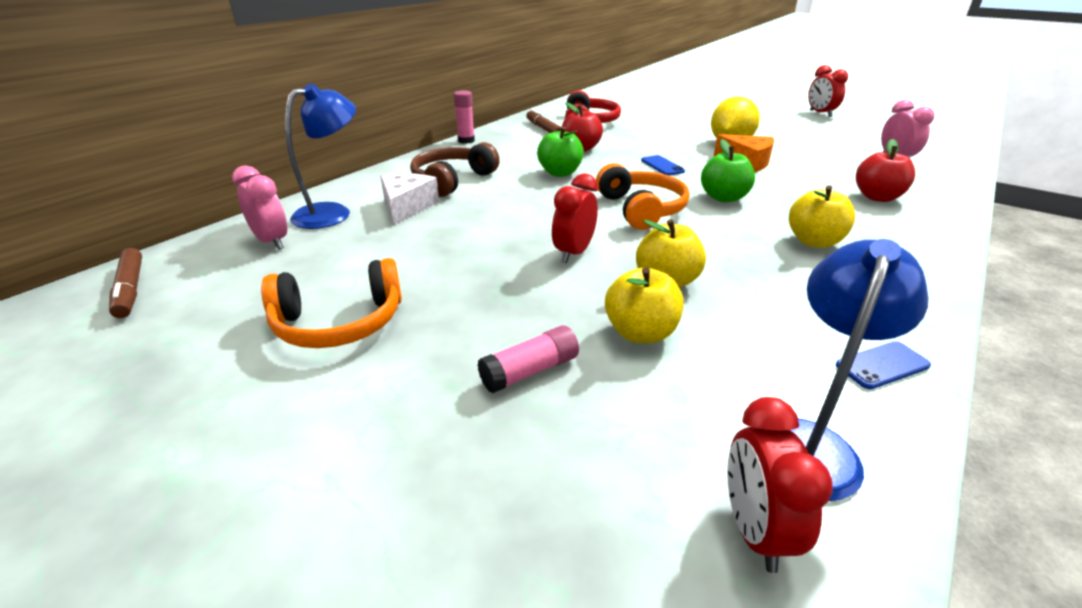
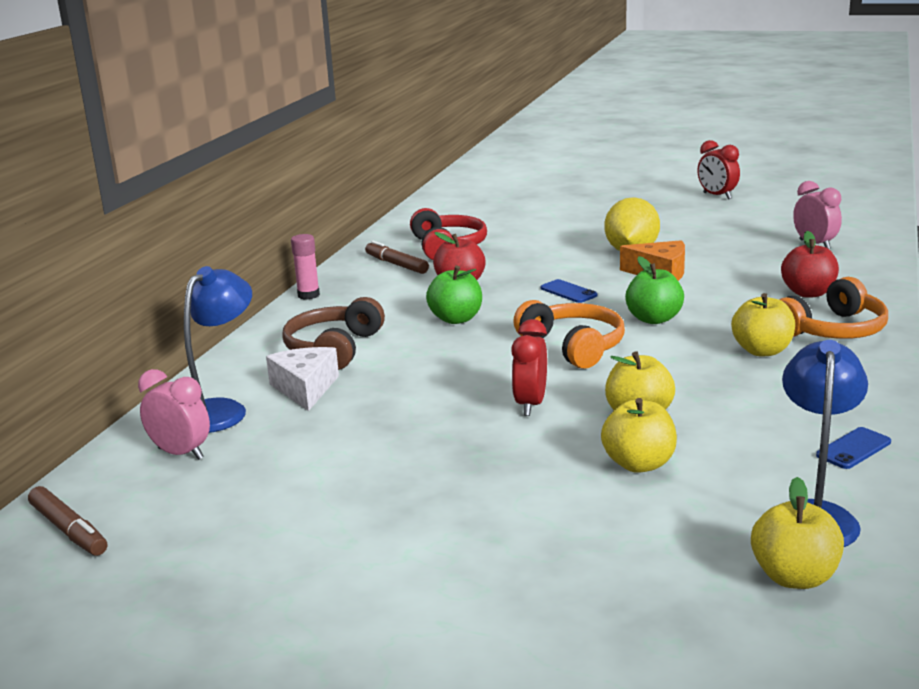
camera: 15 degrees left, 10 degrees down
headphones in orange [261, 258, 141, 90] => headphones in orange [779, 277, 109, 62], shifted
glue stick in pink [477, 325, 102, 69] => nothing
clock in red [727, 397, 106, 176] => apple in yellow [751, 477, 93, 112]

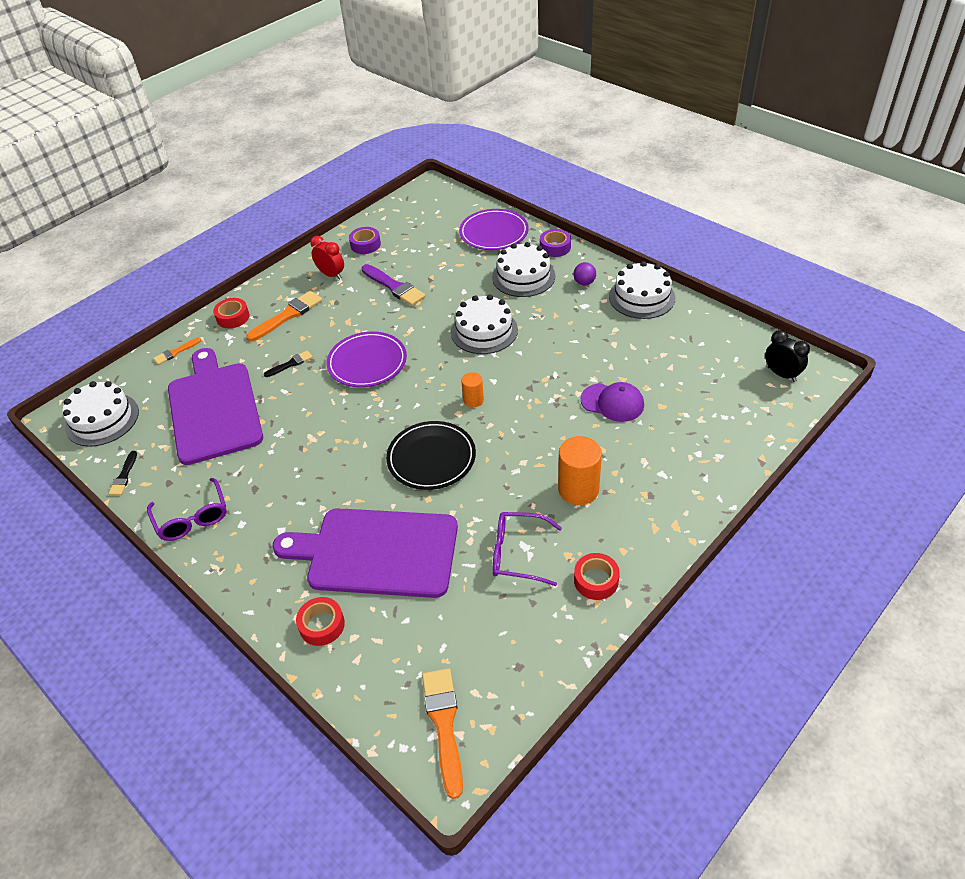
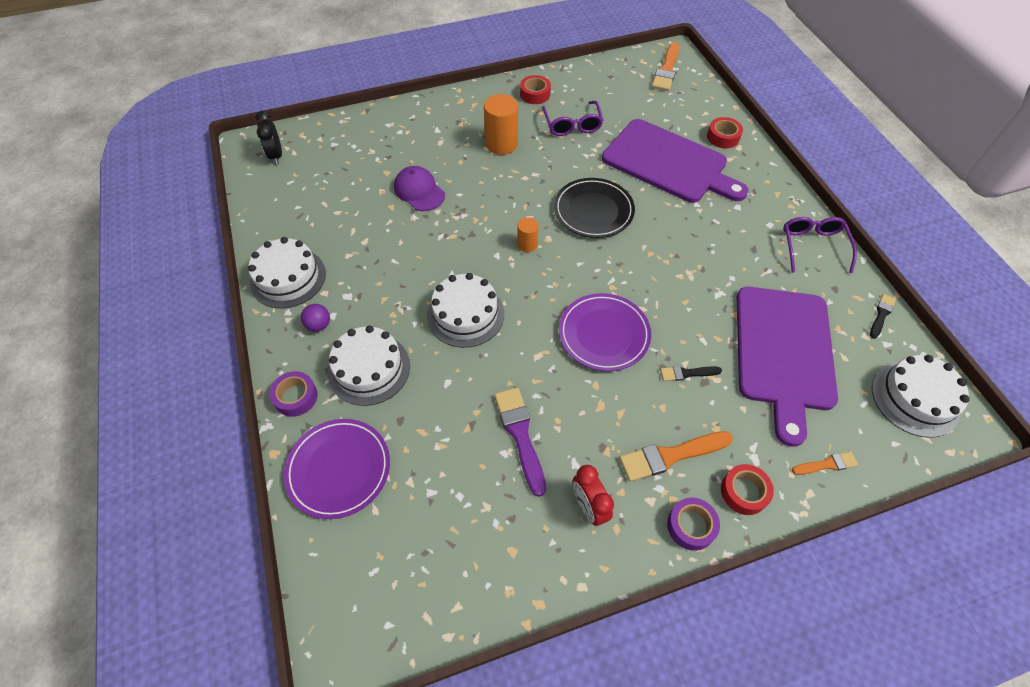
camera: 155 degrees left, 10 degrees up
tape in purple [349, 227, 32, 27] => tape in purple [667, 498, 53, 53], shifted
glasses in purple [493, 512, 69, 74] => glasses in purple [542, 101, 61, 35], 45 degrees clockwise

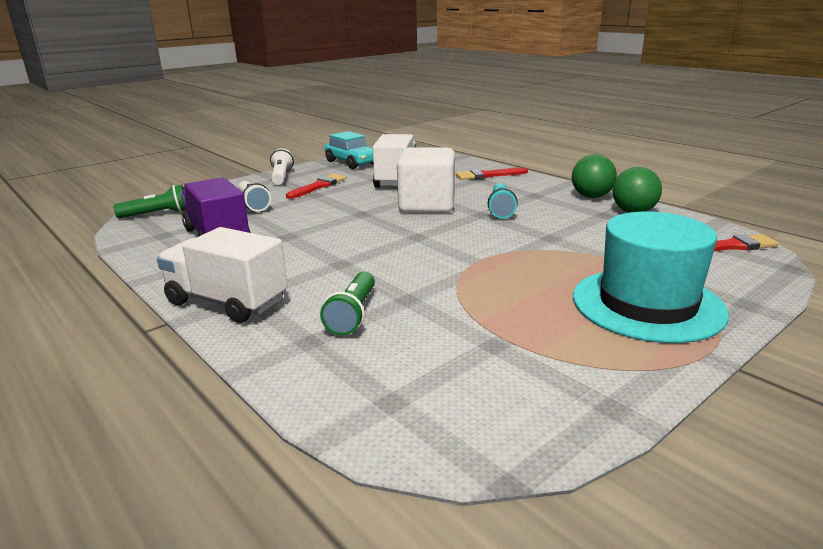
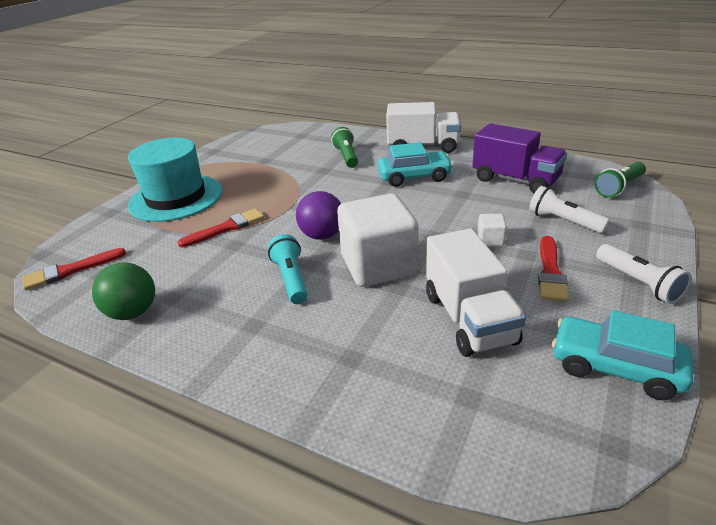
camera: 160 degrees right, 10 degrees up
brush in red [456, 168, 72, 12] => brush in red [177, 208, 87, 39], shifted
ball in green [572, 154, 45, 44] => nothing
nothing => ball in purple [296, 191, 45, 49]
nothing => car in turquoise [378, 142, 75, 45]
nothing => cube in white [477, 214, 30, 32]

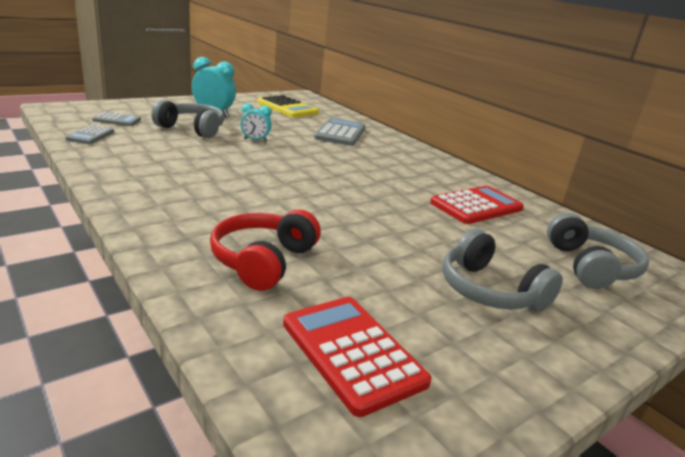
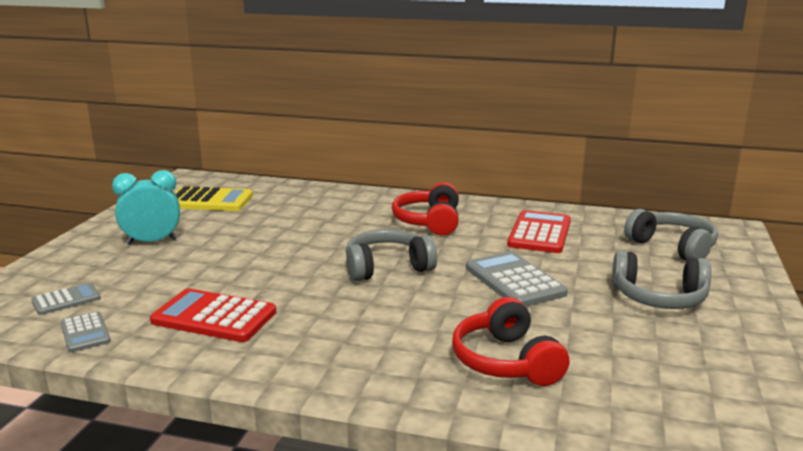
camera: 35 degrees left, 5 degrees down
headphones in grey [151, 100, 73, 38] => headphones in grey [346, 230, 91, 51], shifted
clock in turquoise [241, 103, 31, 39] => nothing
calculator in red [283, 297, 149, 120] => calculator in red [150, 289, 126, 53], shifted
calculator in grey [314, 118, 51, 28] => calculator in grey [466, 251, 102, 56], shifted
nothing => headphones in red [392, 182, 67, 53]

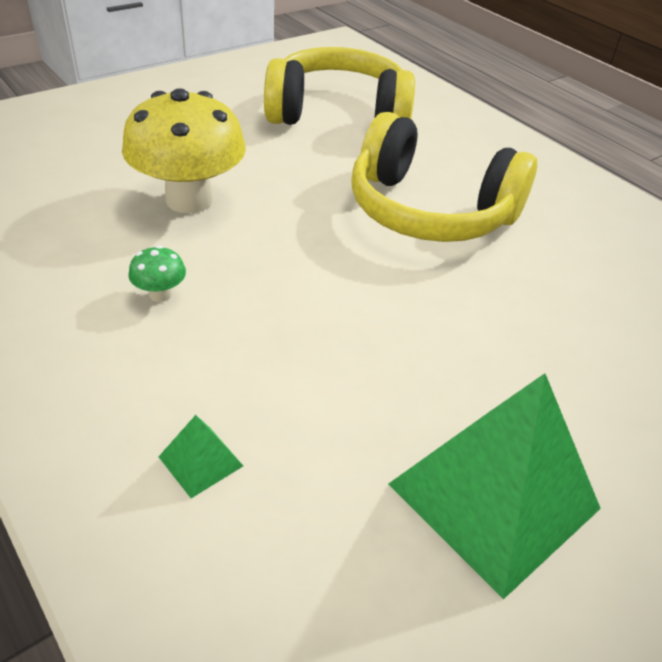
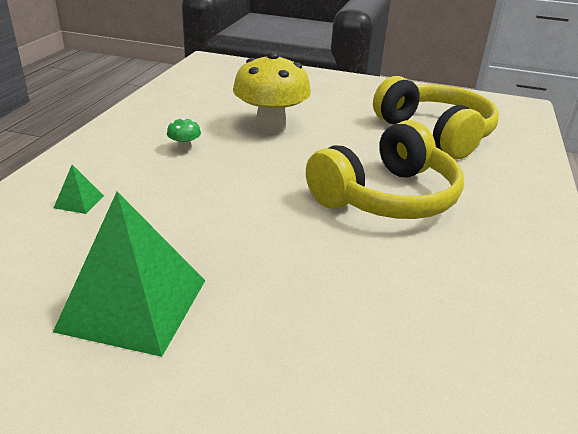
camera: 55 degrees right, 10 degrees down
headphones in yellow [351, 112, 186, 130] => headphones in yellow [306, 120, 158, 99], 120 degrees counterclockwise

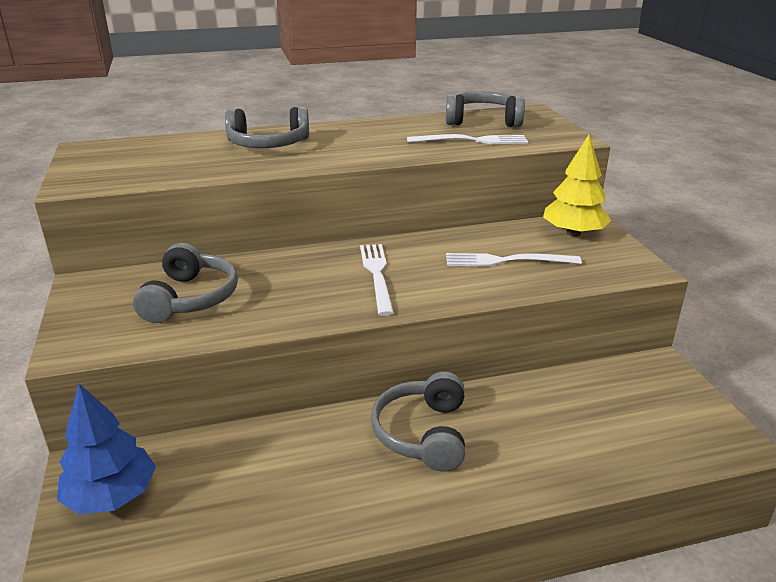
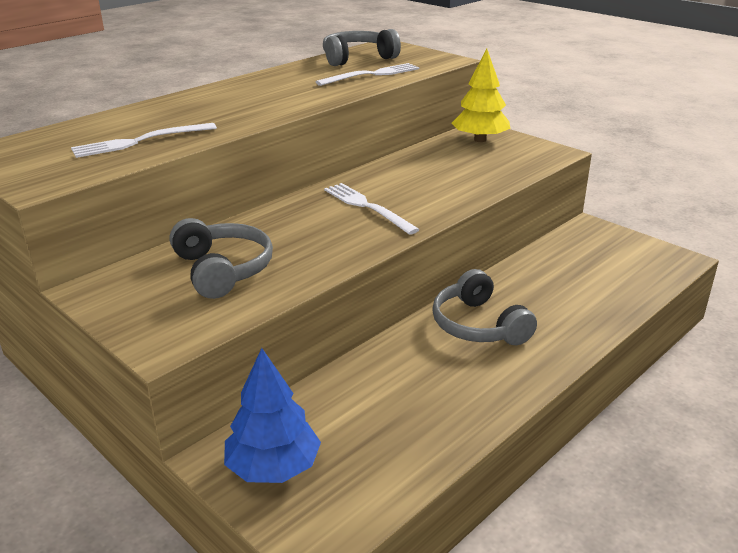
camera: 30 degrees left, 0 degrees up
headphones in grey [225, 107, 84, 41] => nothing
fork in white [446, 253, 136, 14] => fork in white [71, 123, 146, 35], shifted

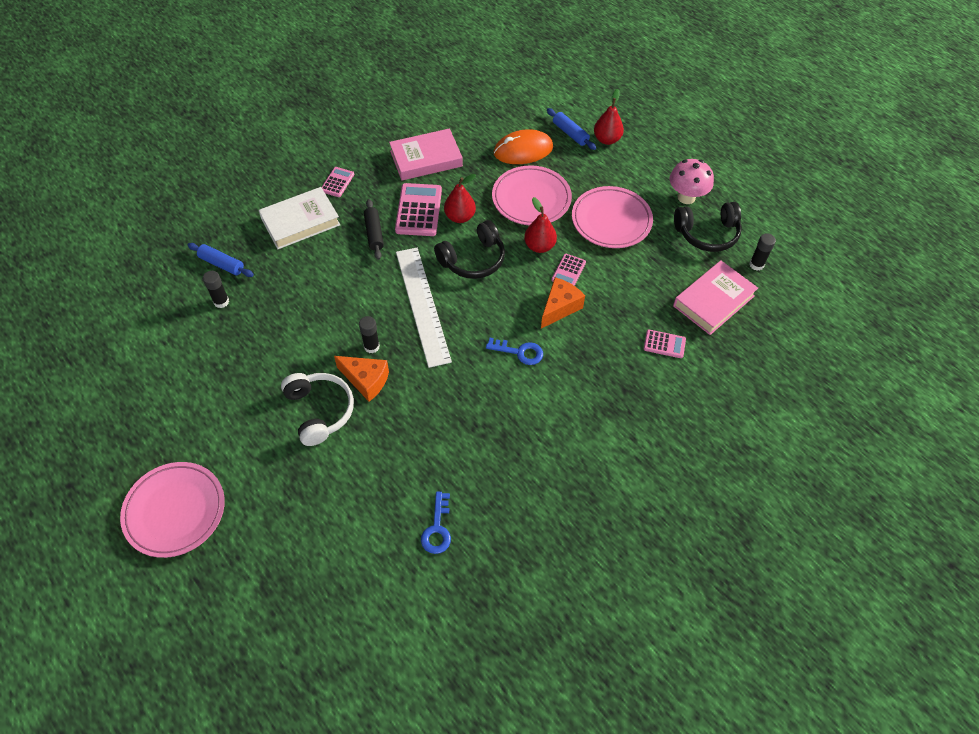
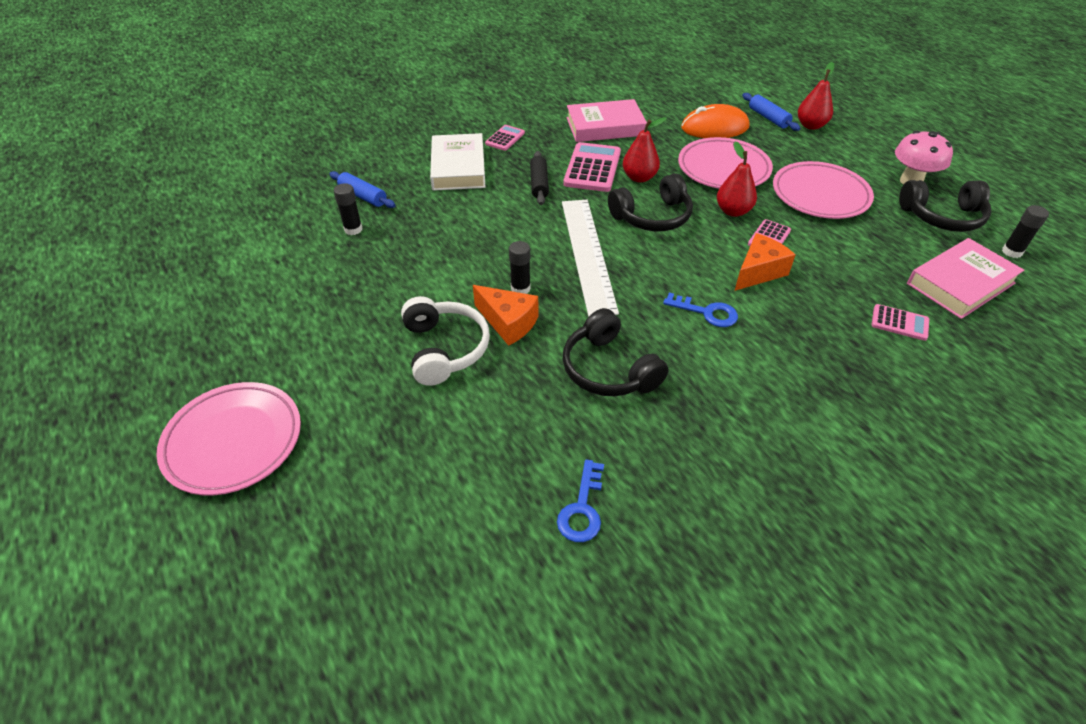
camera: 10 degrees right, 10 degrees down
book in white [259, 187, 81, 62] => book in white [430, 133, 55, 58], 75 degrees counterclockwise
nothing => headphones in black [563, 308, 106, 88]

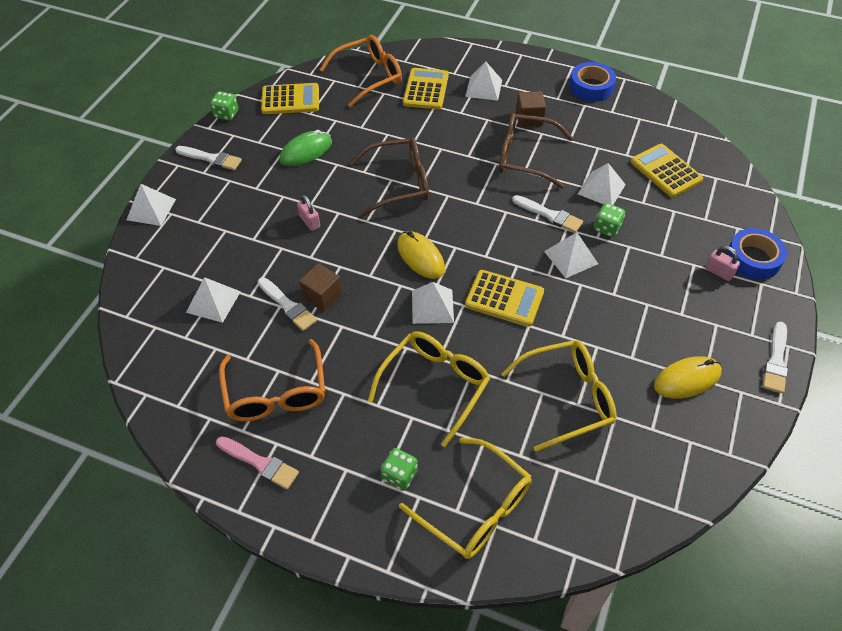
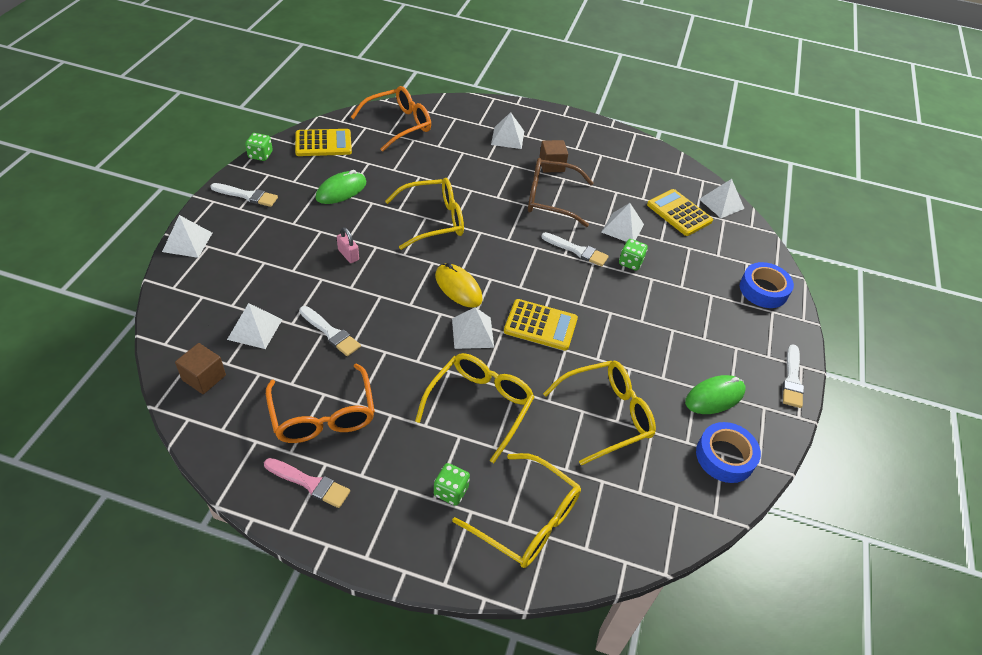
camera: 10 degrees left, 5 degrees down
cube in brown [299, 263, 43, 49] => cube in brown [175, 343, 51, 51], shifted
glasses in brown [350, 137, 79, 79] => glasses in yellow [385, 178, 79, 72]
calculator in yellow [403, 68, 46, 41] => nothing
pyramid in white [544, 232, 54, 46] => pyramid in white [699, 179, 46, 39], shifted
tape in blue [569, 62, 47, 40] => tape in blue [696, 422, 65, 61], shifted
mouse in yellow [654, 356, 68, 43] => mouse in green [685, 375, 60, 39]
padlock in pink [705, 246, 35, 35] => nothing

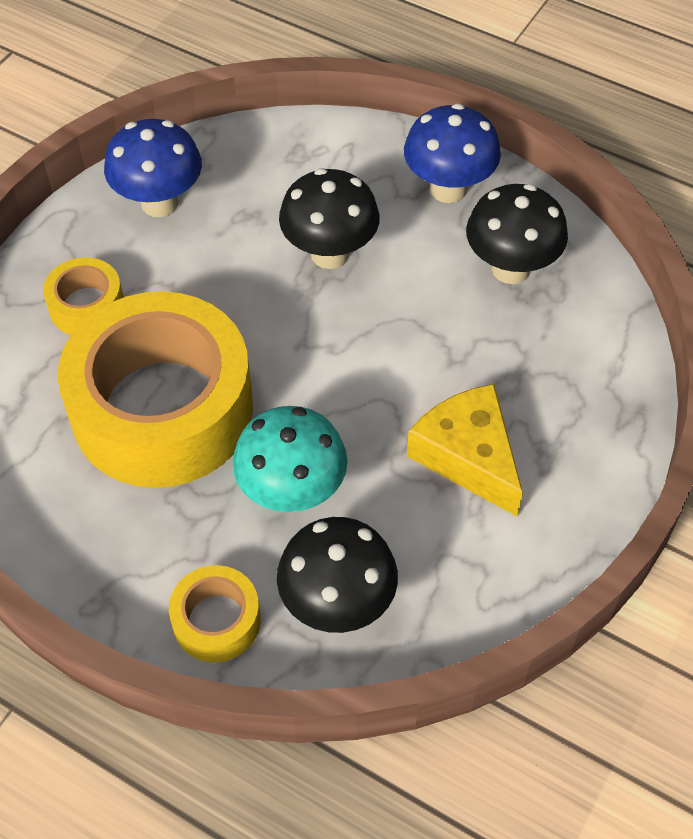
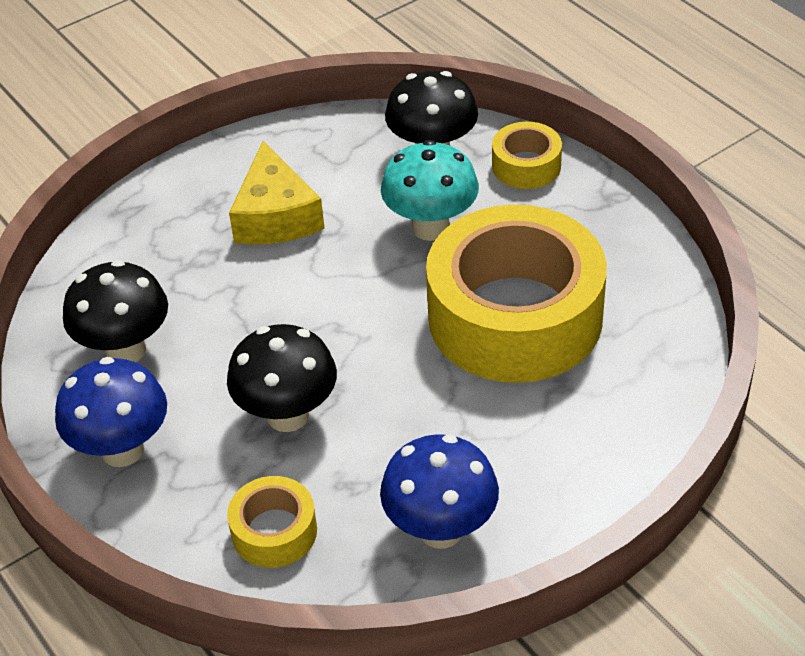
camera: 155 degrees left, 10 degrees down
tape in yellow [43, 257, 81, 78] => tape in yellow [227, 476, 90, 92], shifted

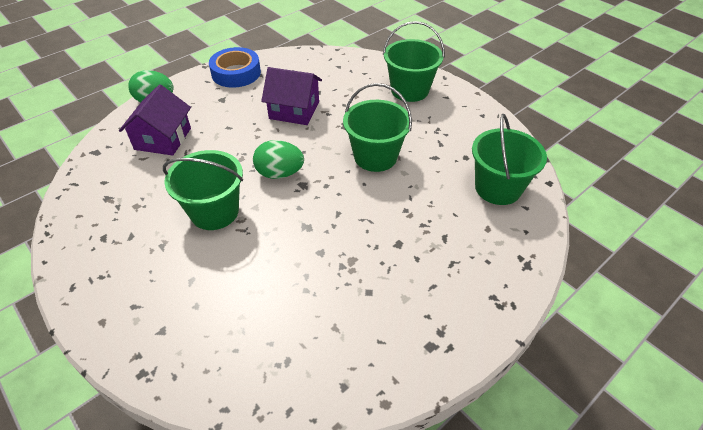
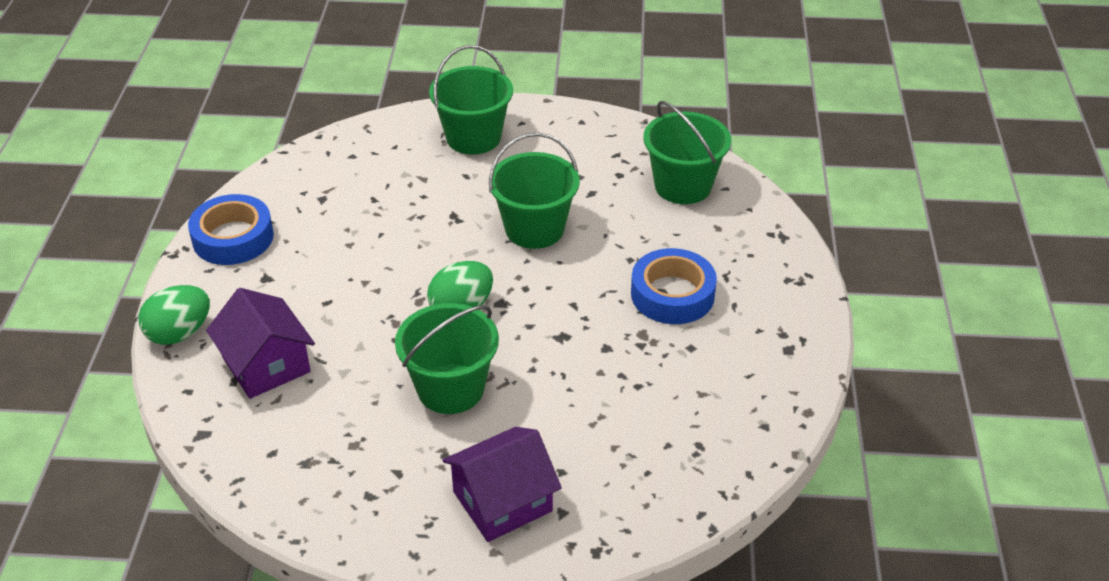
camera: 45 degrees left, 5 degrees down
house in purple [261, 67, 61, 58] => house in purple [442, 427, 120, 115], shifted
nothing => tape in blue [631, 248, 86, 76]

